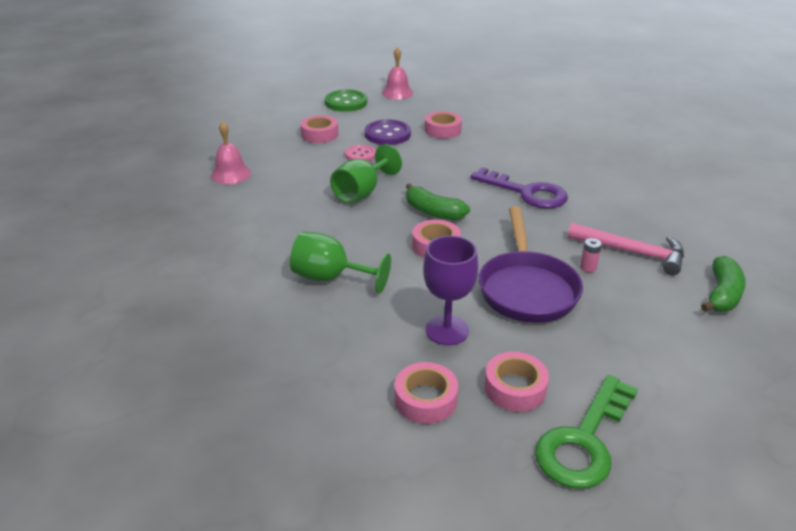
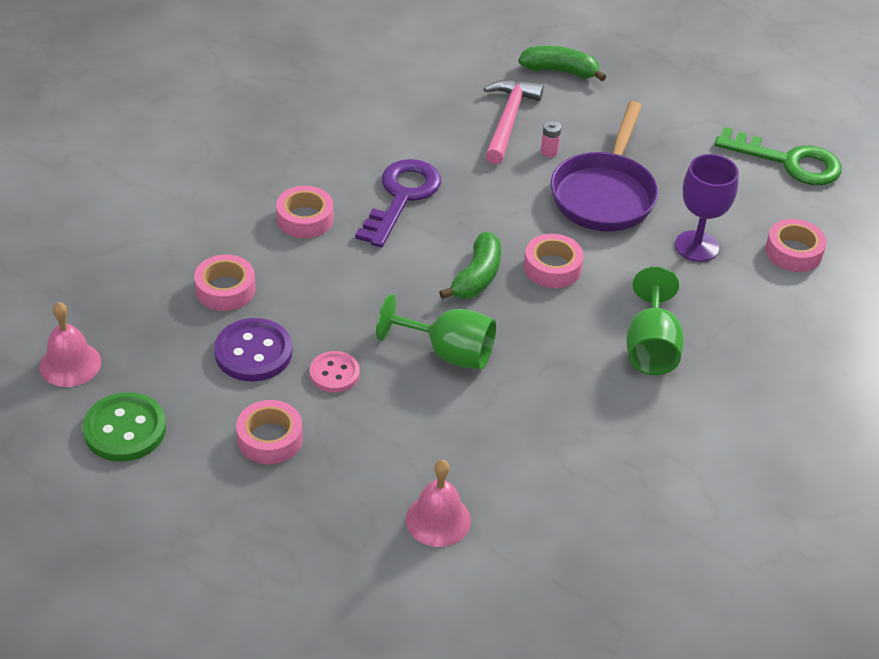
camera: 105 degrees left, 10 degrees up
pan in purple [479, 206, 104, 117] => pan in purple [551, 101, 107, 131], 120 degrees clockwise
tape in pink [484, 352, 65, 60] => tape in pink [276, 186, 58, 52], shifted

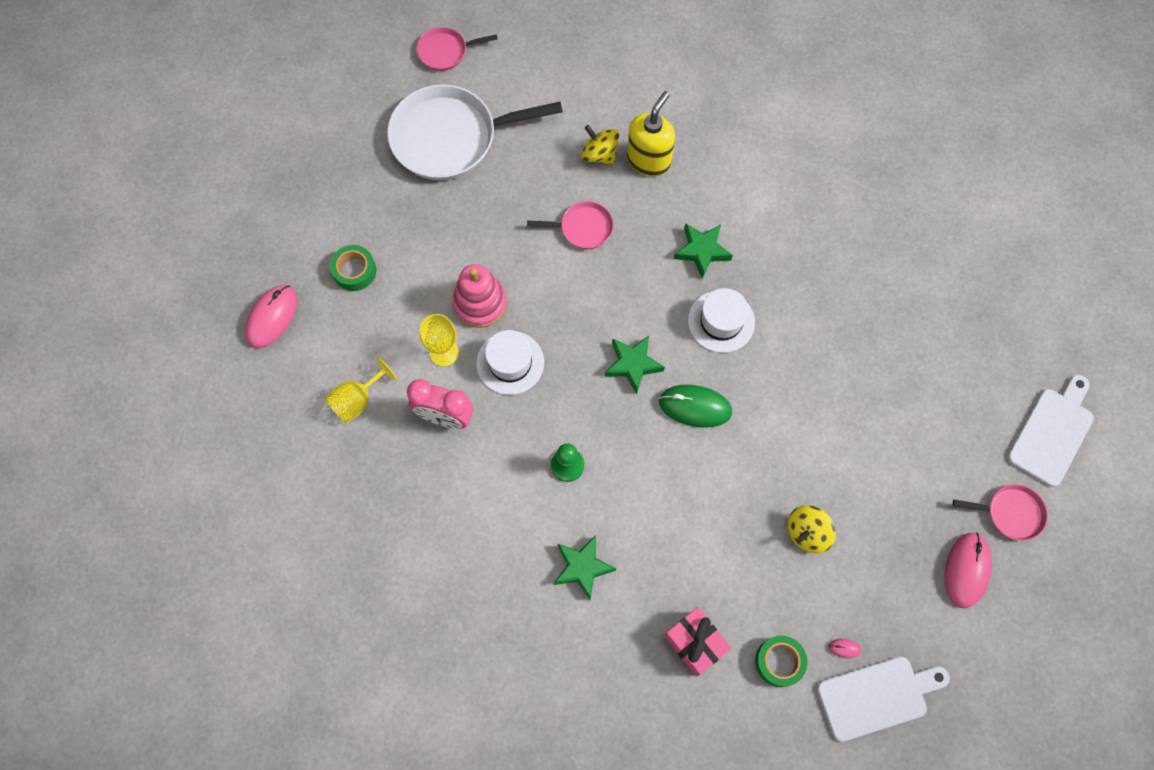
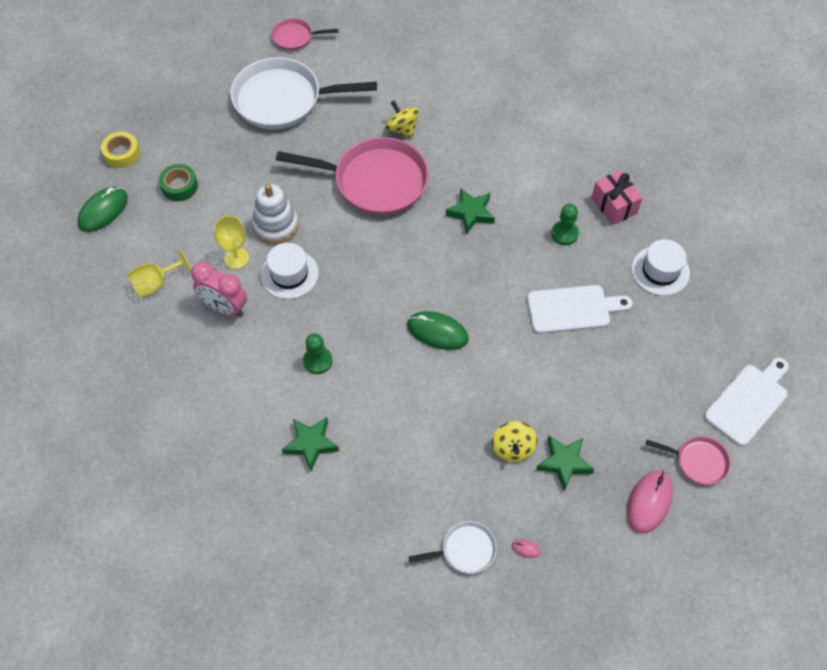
camera: 10 degrees right, 10 degrees down
mouse in pink [245, 285, 52, 63] => mouse in green [77, 187, 51, 45]
stacking toy in pink [452, 264, 55, 64] => stacking toy in white [252, 184, 47, 60]
pan in pink [527, 201, 87, 48] => pan in pink [276, 137, 153, 79], x2.09
star in green [604, 336, 61, 58] => star in green [536, 436, 59, 55], shifted
soap dispenser in yellow [627, 91, 48, 85] => nothing
gift in pink [664, 607, 67, 70] => gift in pink [591, 170, 52, 55], shifted
hat in white [688, 288, 67, 65] => hat in white [632, 239, 58, 57], shifted
tape in green [755, 636, 52, 51] => pan in white [409, 521, 88, 53]
spinning top in yellow [788, 505, 48, 49] => spinning top in yellow [492, 421, 45, 41], 60 degrees counterclockwise
cutting board in white [817, 657, 133, 84] => cutting board in white [527, 285, 105, 49], shifted
nothing => tape in yellow [101, 132, 39, 36]
nothing => pawn in green [551, 204, 28, 41]

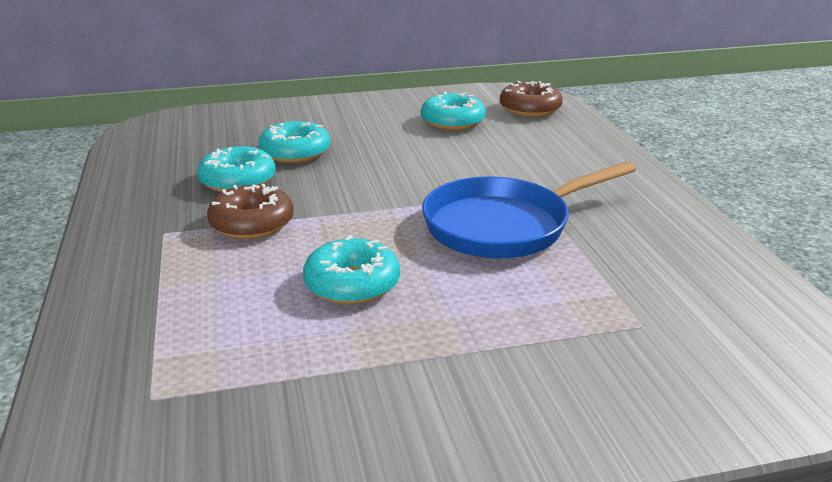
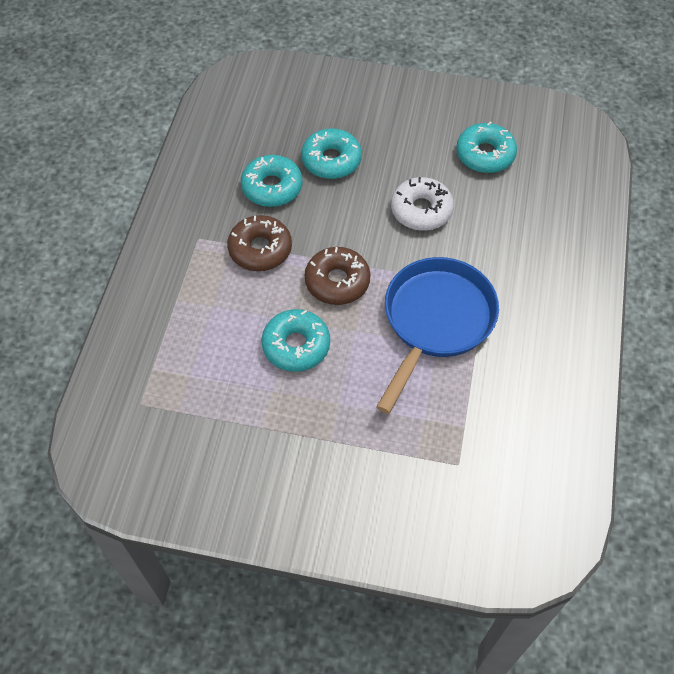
camera: 25 degrees right, 30 degrees up
pan in blue [422, 162, 214, 97] => pan in blue [376, 257, 123, 157], 120 degrees clockwise
donut in brown [500, 81, 63, 36] => donut in brown [305, 247, 66, 58], shifted
nothing => donut in white [391, 177, 63, 54]

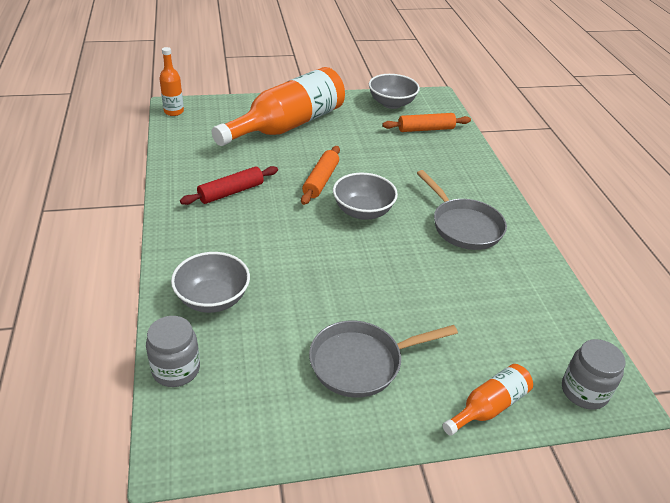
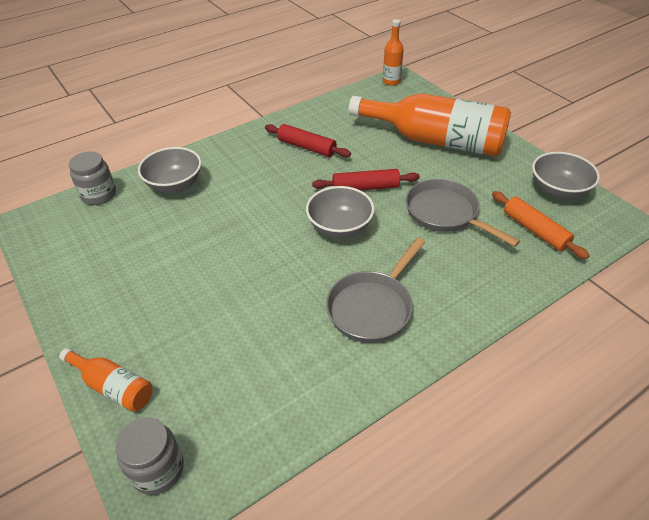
camera: 70 degrees right, 5 degrees up
rolling pin in orange [301, 146, 39, 59] => rolling pin in red [312, 169, 108, 21]
pan in grey [309, 321, 149, 77] => pan in grey [406, 179, 114, 68], shifted

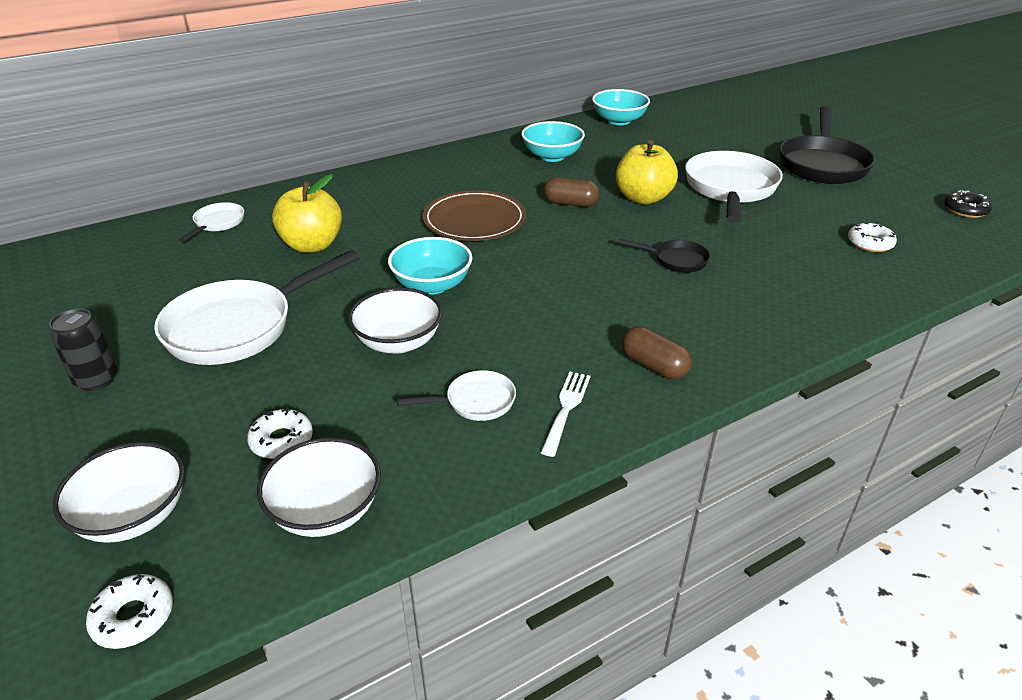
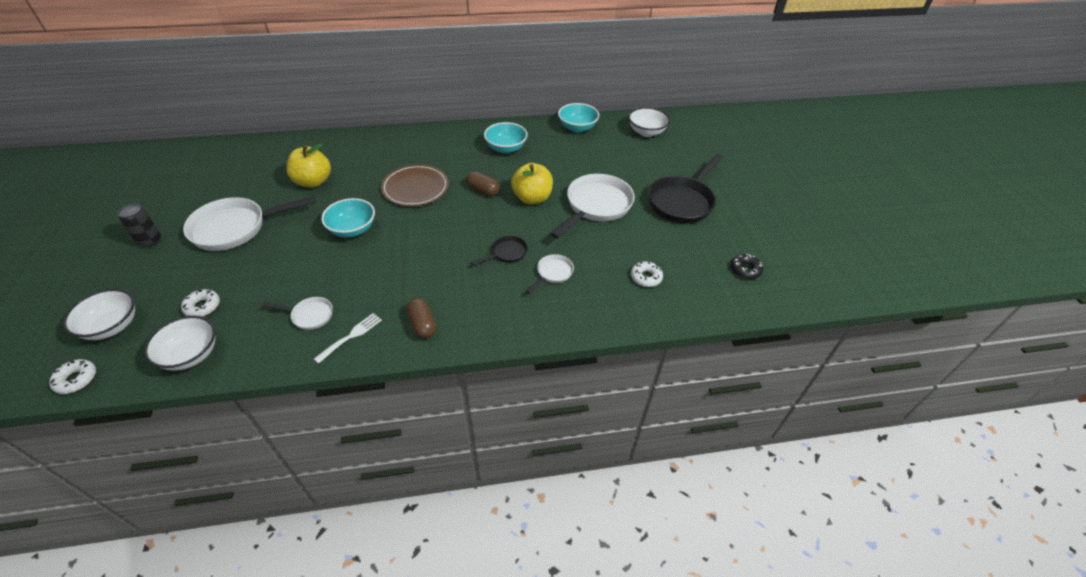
camera: 20 degrees right, 10 degrees up
pan in white [179, 202, 65, 40] => pan in white [526, 254, 48, 40], shifted
bowl in white [348, 288, 95, 66] => bowl in white [628, 107, 42, 30], shifted
pan in black [617, 239, 93, 34] => pan in black [471, 235, 56, 30], 75 degrees counterclockwise

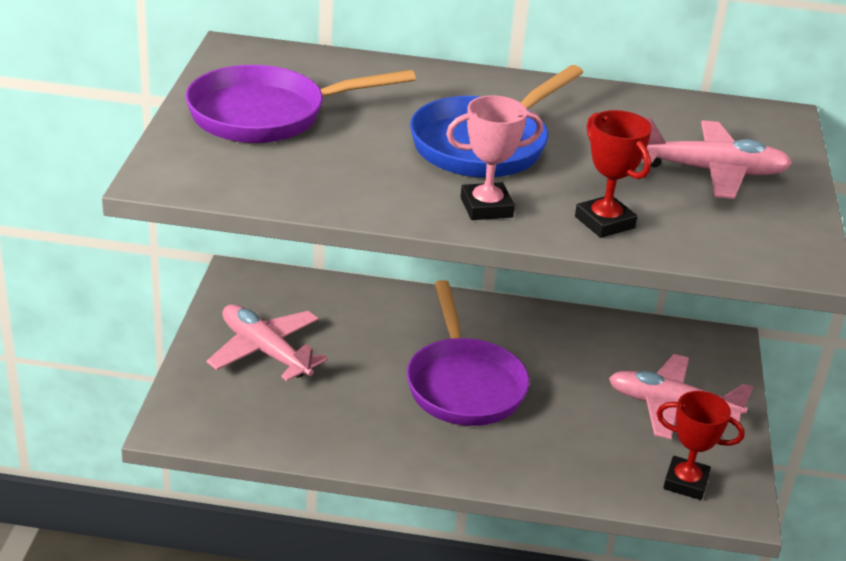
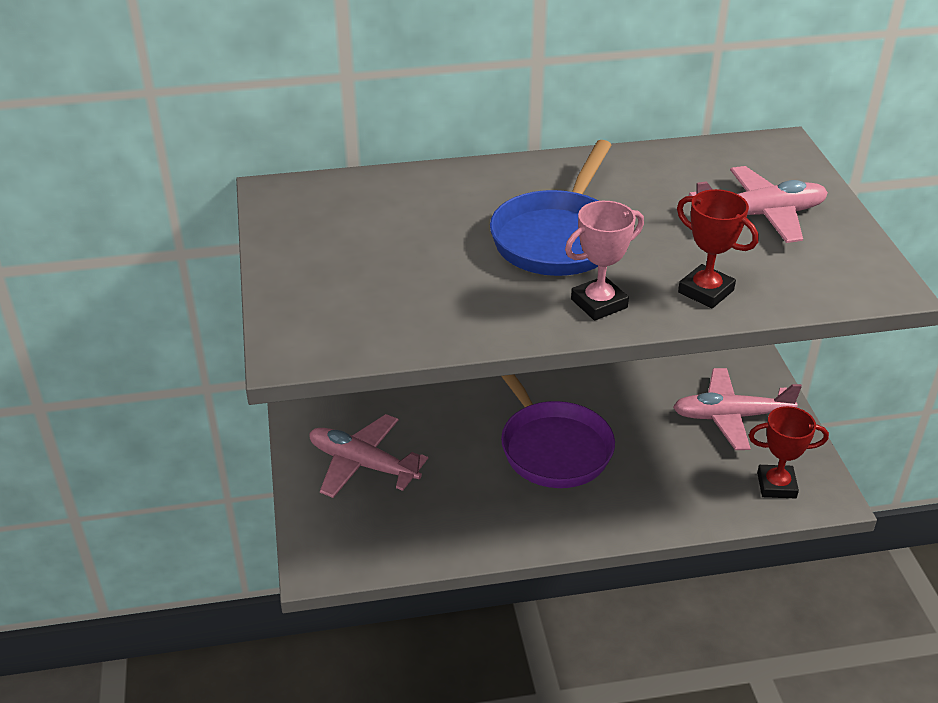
camera: 15 degrees left, 5 degrees up
pan in purple [185, 65, 231, 78] => nothing

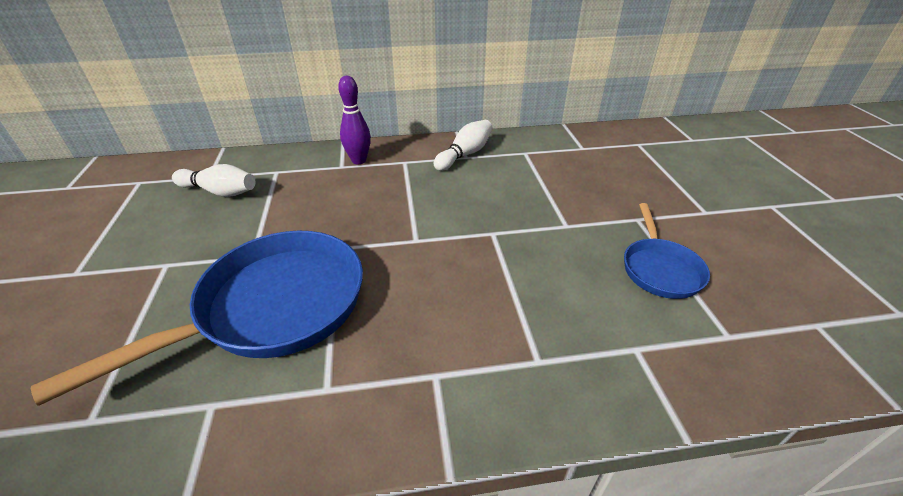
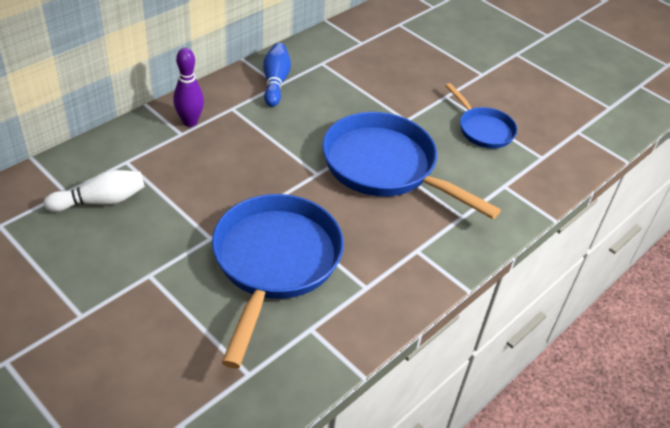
camera: 40 degrees left, 5 degrees up
bowling pin in white [434, 120, 59, 51] => bowling pin in blue [263, 43, 28, 64]
nothing => pan in blue [322, 112, 179, 107]

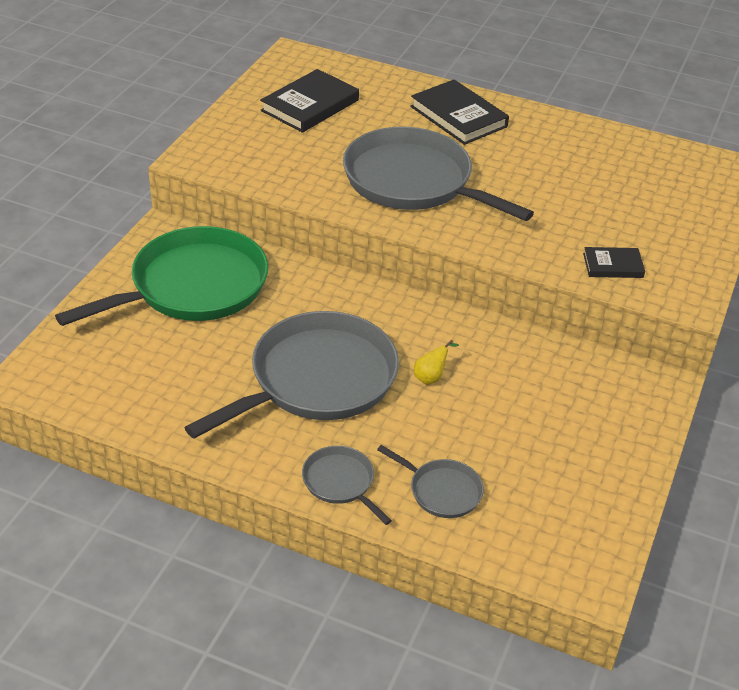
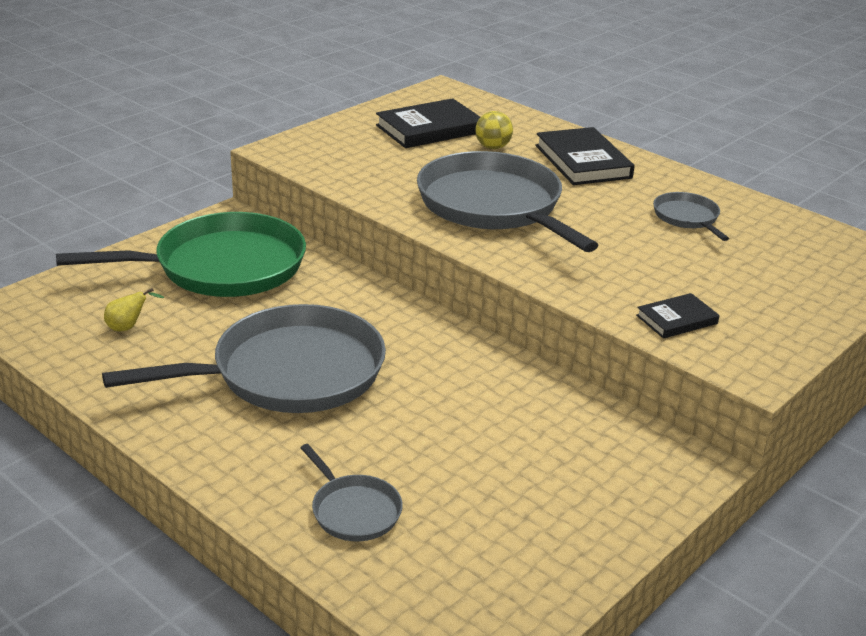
camera: 20 degrees right, 10 degrees down
pan in grey [302, 446, 90, 79] => pan in grey [653, 192, 76, 49], shifted
pear in yellow [414, 340, 45, 45] => pear in yellow [104, 288, 60, 43], shifted
book in black [583, 247, 62, 31] => book in black [636, 293, 84, 46], 45 degrees counterclockwise
nothing => ball in yellow [475, 111, 38, 38]

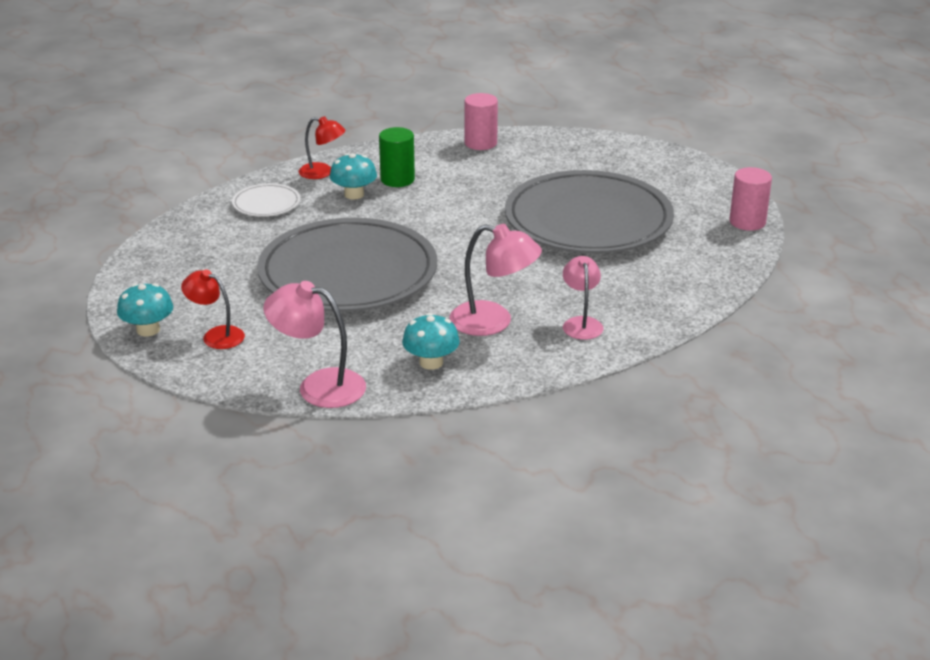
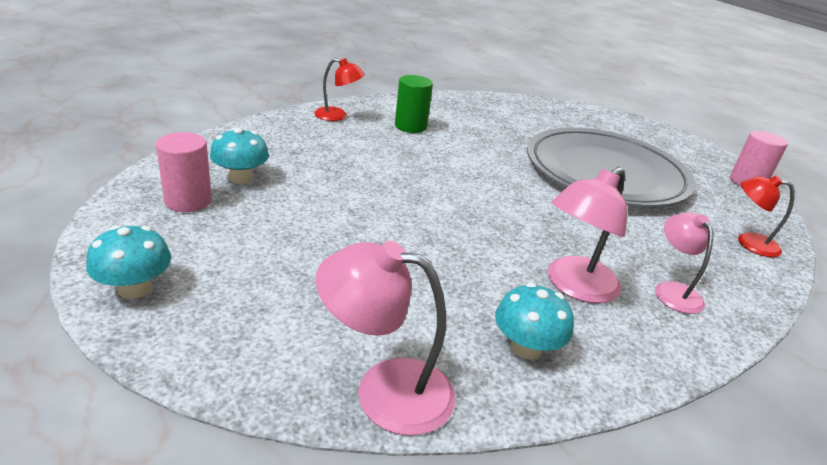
camera: 10 degrees left, 0 degrees up
lamp in red [181, 269, 64, 80] => lamp in red [738, 175, 57, 82], shifted
plate in white [232, 183, 69, 34] => nothing
plate in grey [257, 218, 180, 94] => nothing
mushroom in turquoise [330, 153, 47, 47] => mushroom in turquoise [210, 128, 59, 56], shifted
lamp in pink [449, 224, 93, 112] => lamp in pink [548, 167, 80, 136], 120 degrees clockwise
cylinder in pink [464, 93, 34, 57] => cylinder in pink [156, 132, 56, 80], shifted

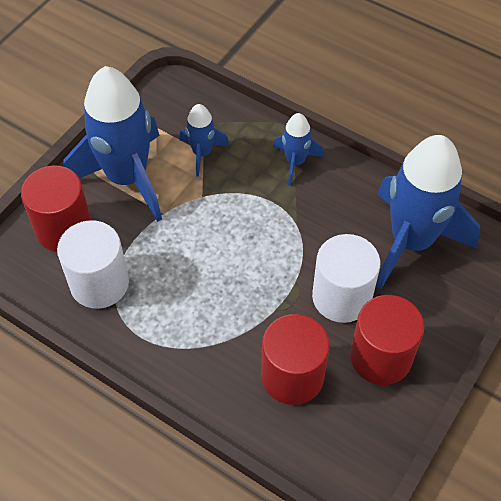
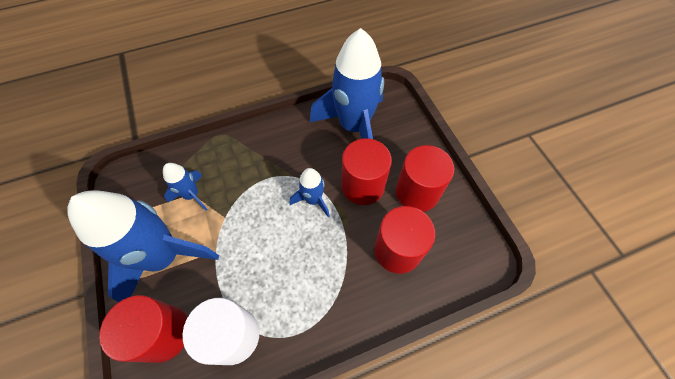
camera: 55 degrees left, 5 degrees up
rocket in blue [273, 113, 50, 73] => rocket in blue [290, 168, 40, 49], shifted
cylinder in white [312, 234, 68, 89] => cylinder in red [341, 138, 51, 67]

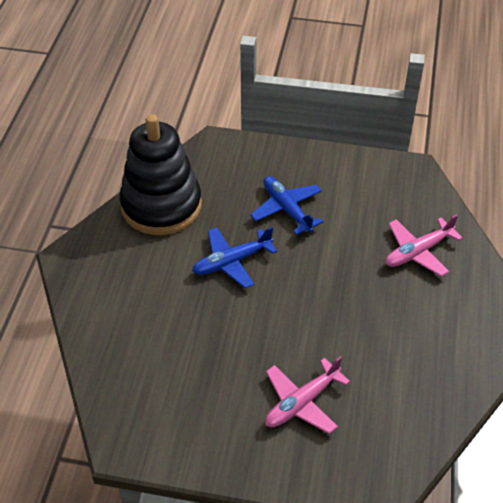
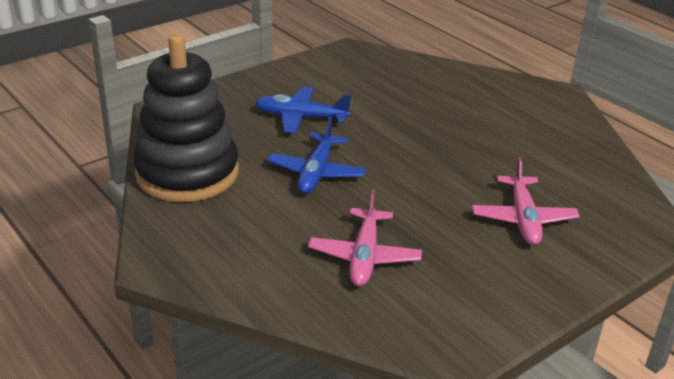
camera: 50 degrees left, 15 degrees down
plane in pink [385, 214, 78, 63] => plane in pink [308, 190, 114, 96], shifted

